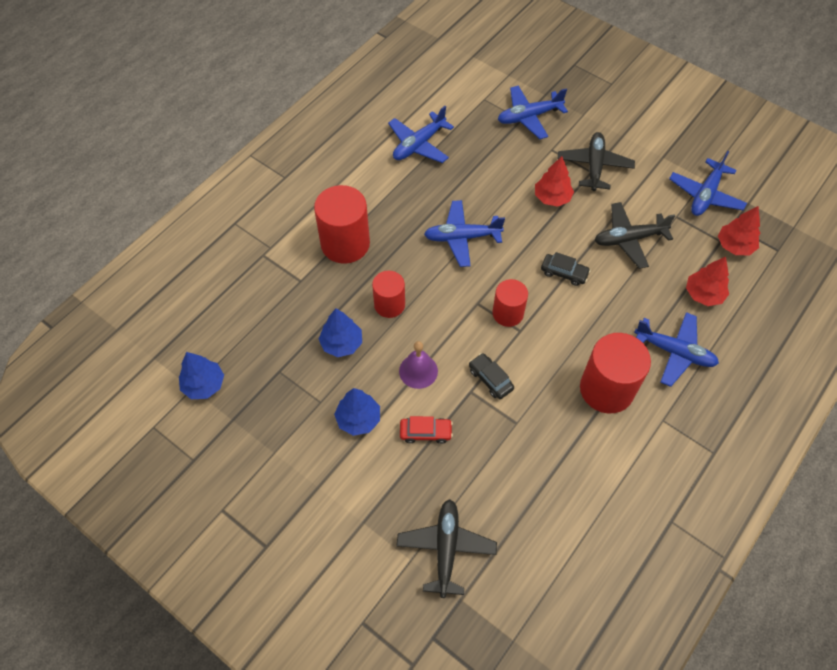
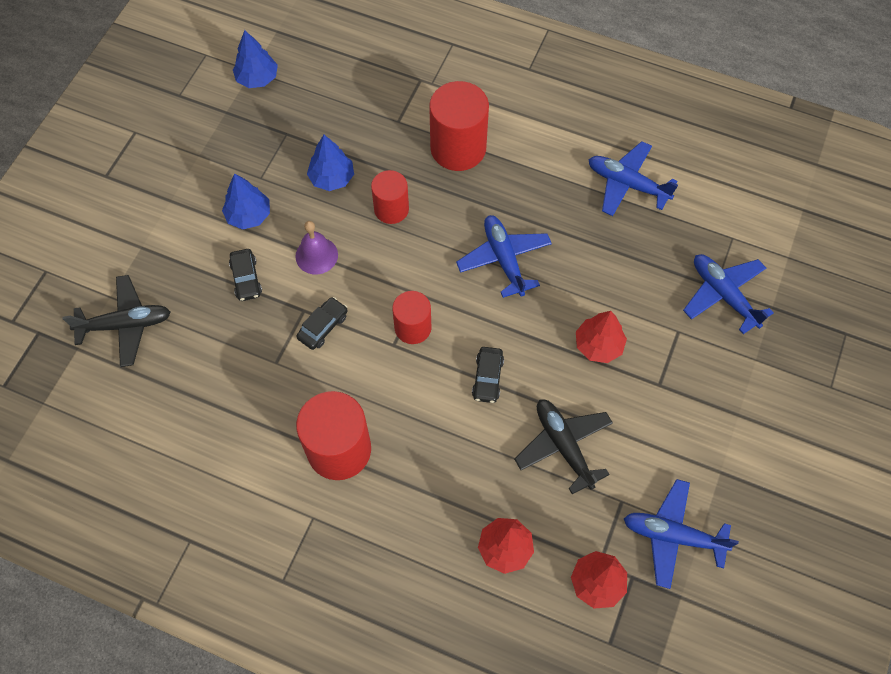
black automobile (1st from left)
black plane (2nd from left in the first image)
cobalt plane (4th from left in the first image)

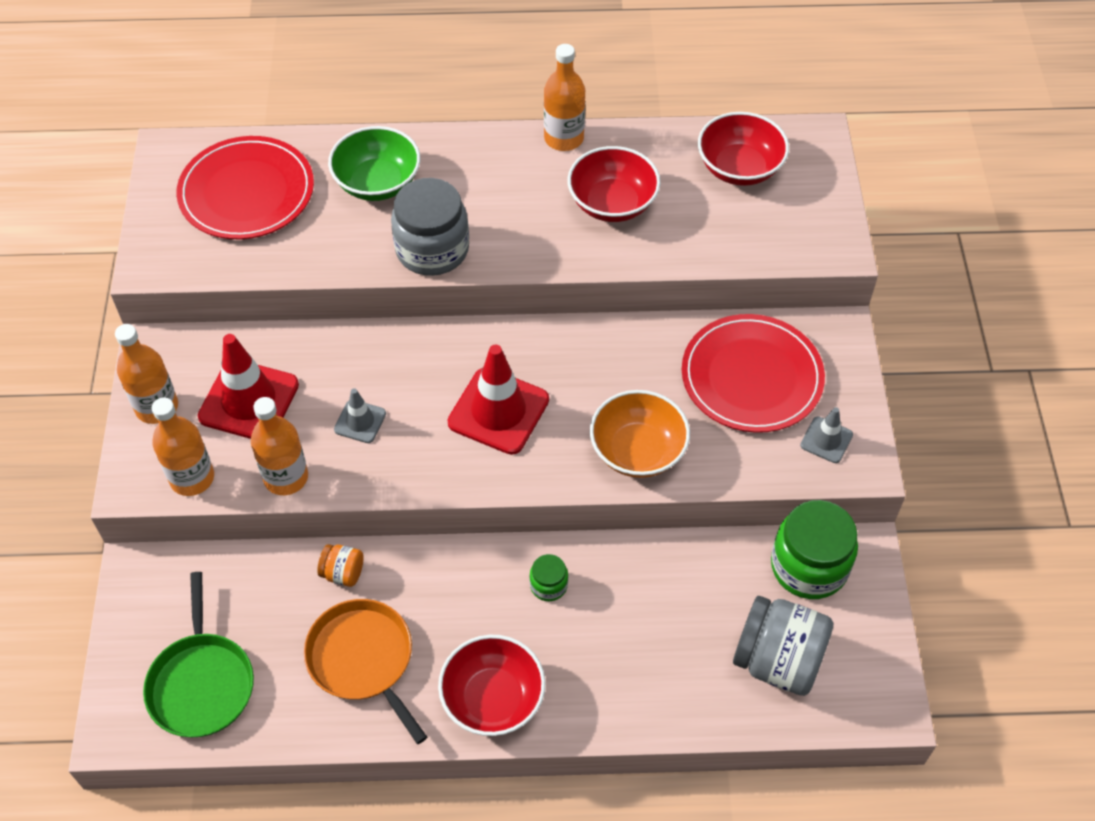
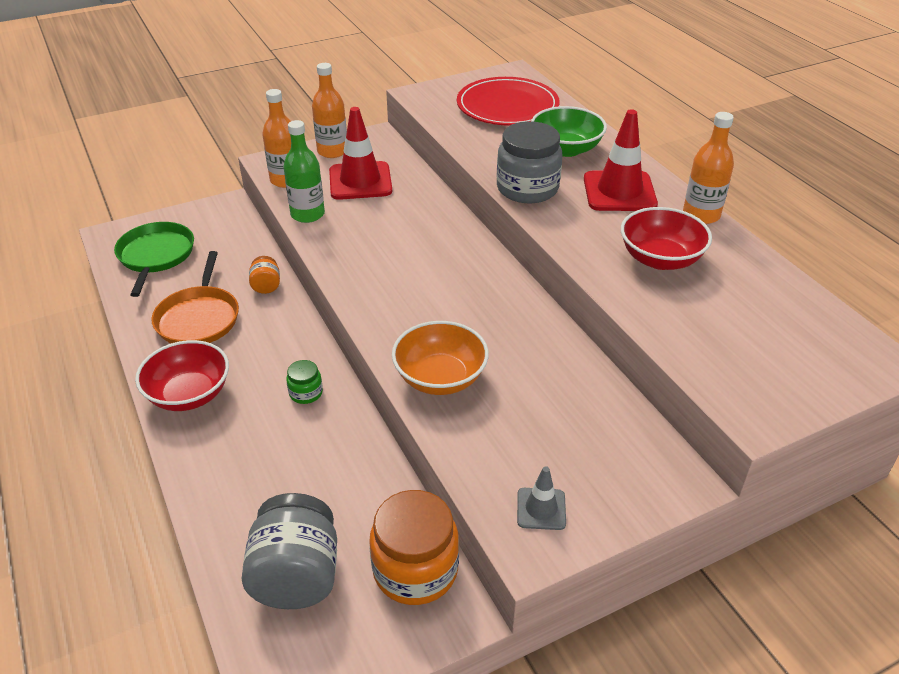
green skillet
green flask
bright orange skillet
gray safety cone (1st from left in the first image)
crimson safety cone (2nd from left)
crimson flat dish (2nd from left in the first image)
crimson serving bowl (3rd from left in the first image)
bright orange jam jar (2nd from left)

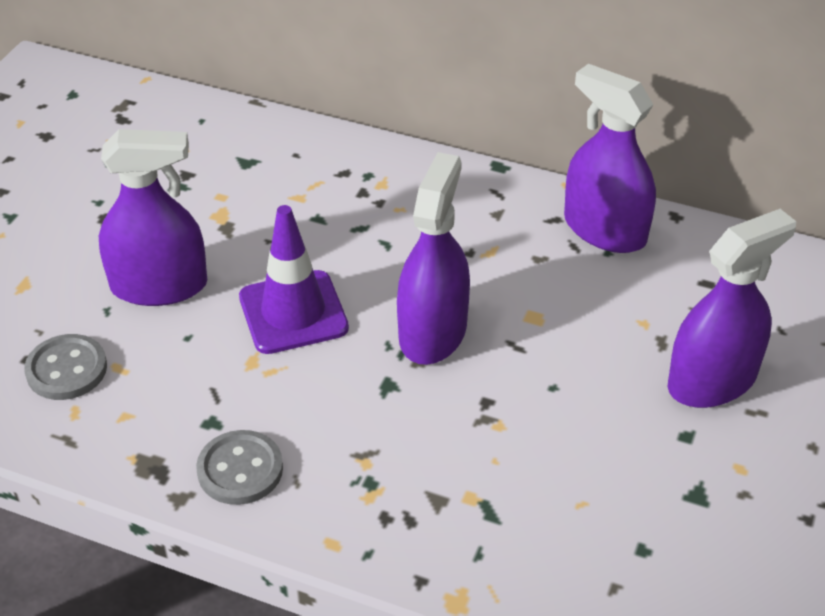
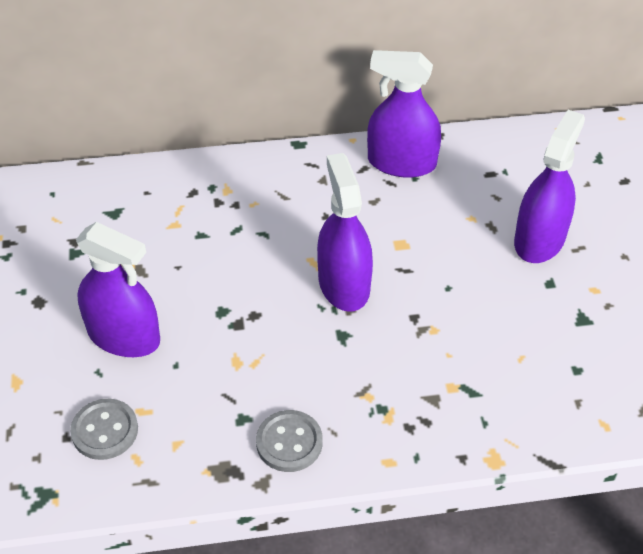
royal purple sprayer (1st from left)
royal purple safety cone

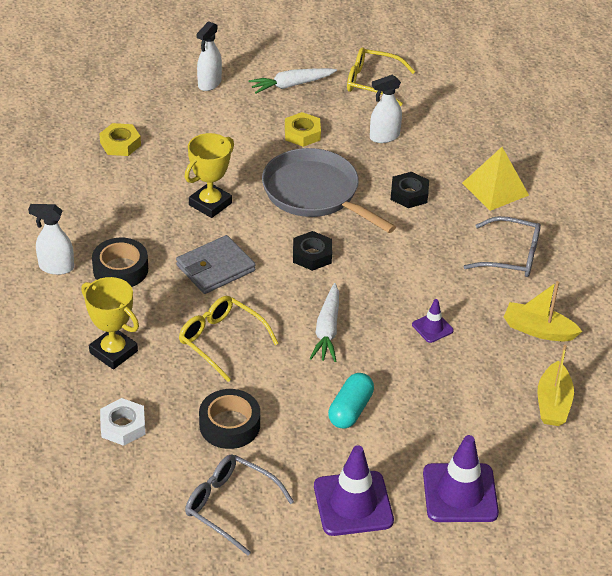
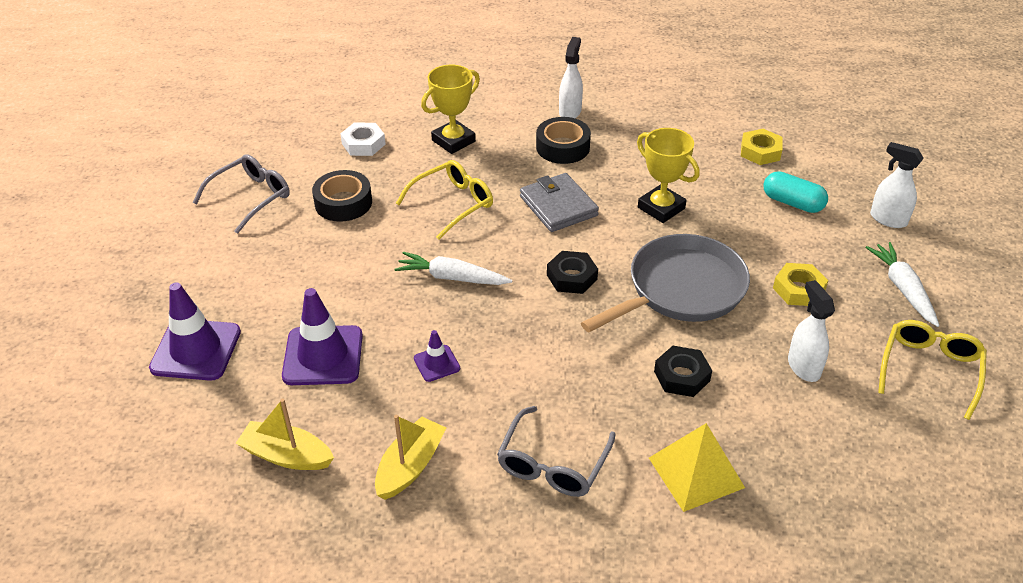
royal purple safety cone (2nd from left)
turquoise pill

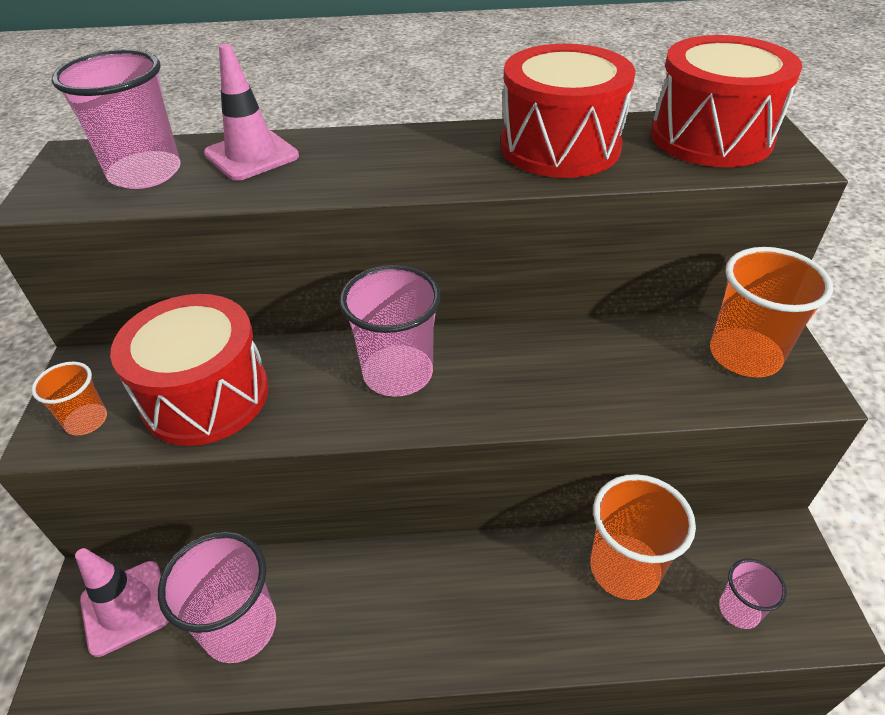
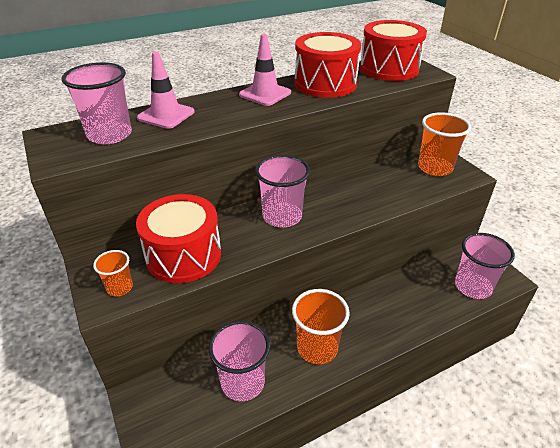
rose-pink safety cone (2nd from left)
bright orange beaker (2nd from left)
rose-pink beaker (4th from left)

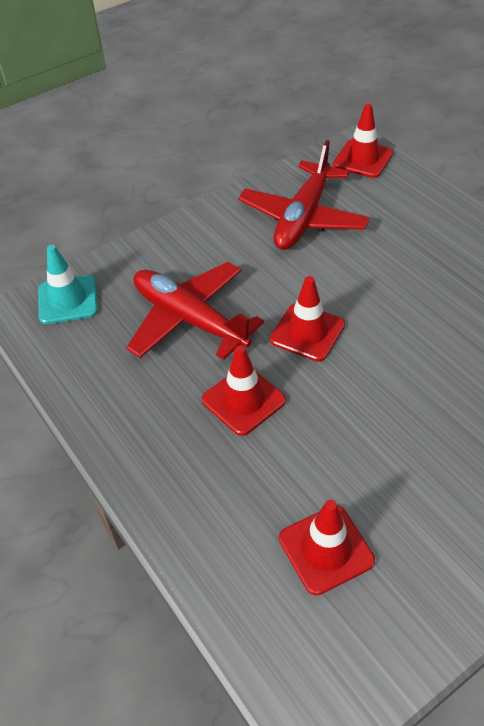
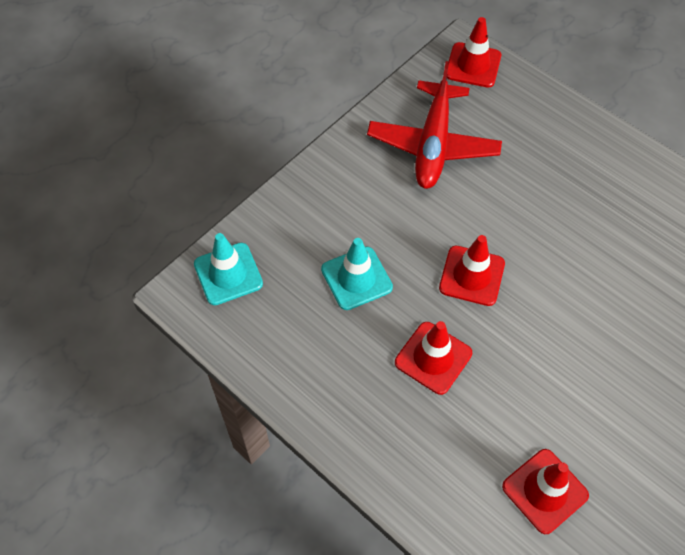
turquoise safety cone (2nd from left)

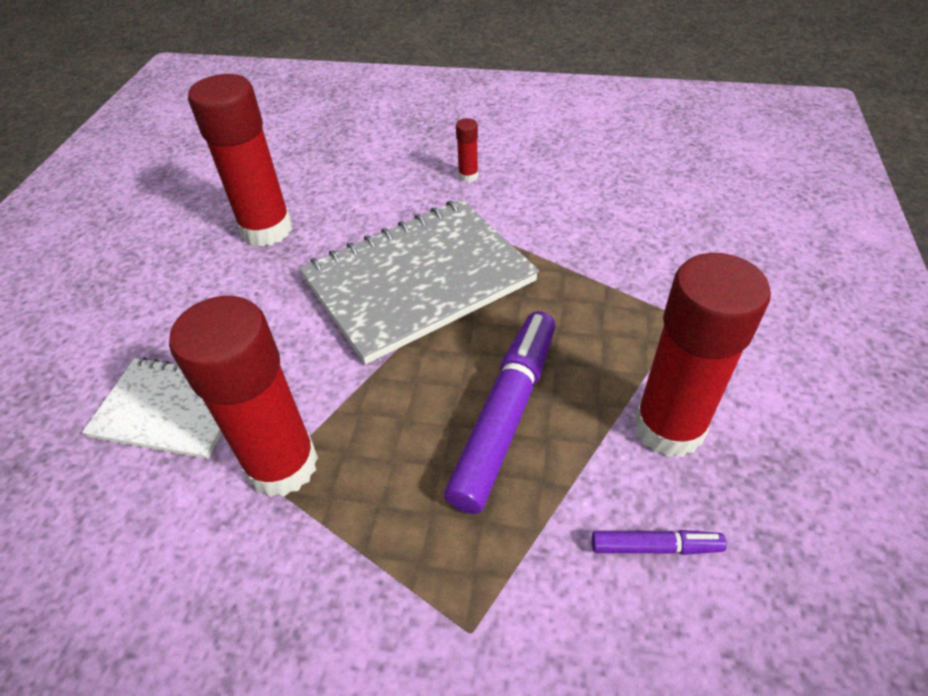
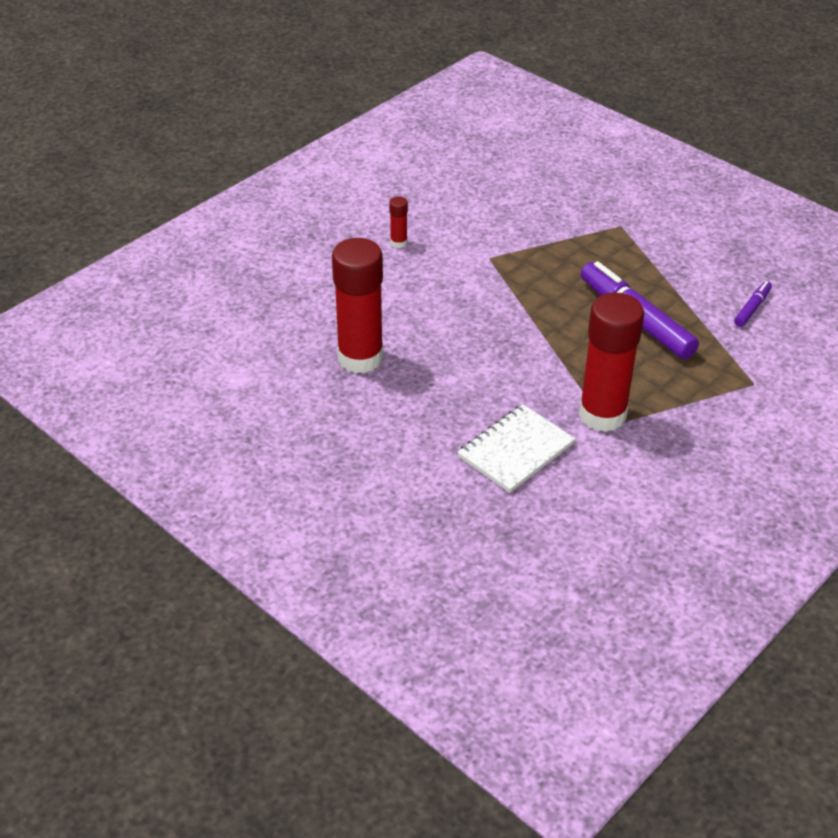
gray notebook
crimson glue stick (4th from left in the first image)

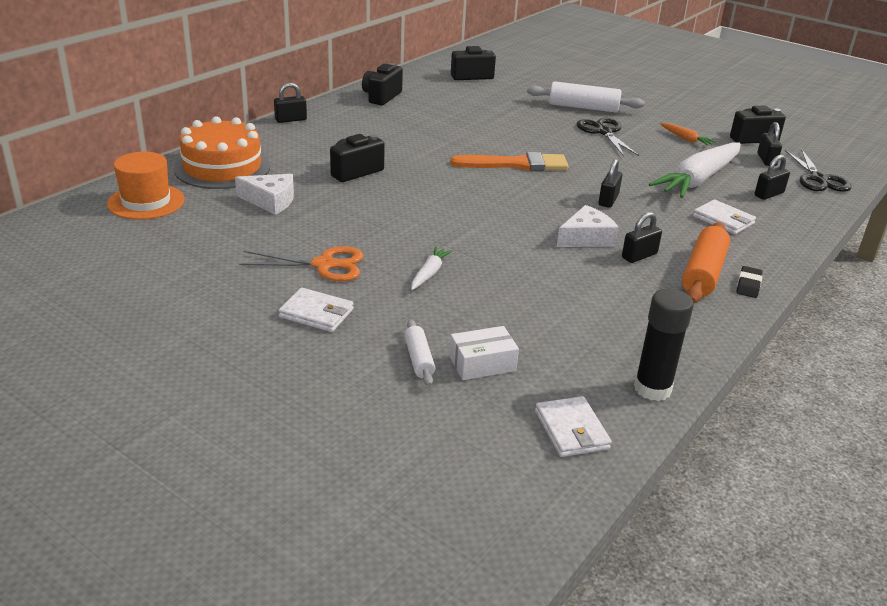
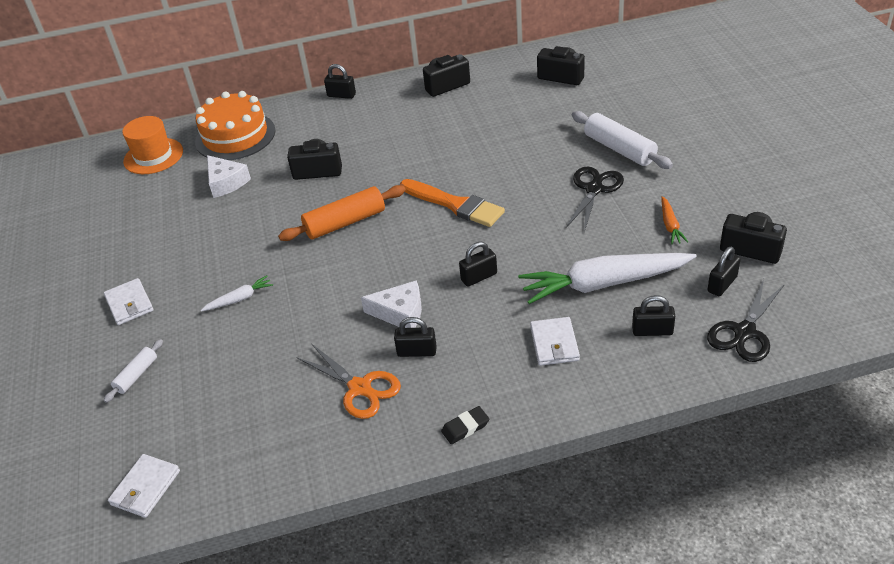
bright orange pair of scissors
snow-white parcel
black glue stick
bright orange rolling pin

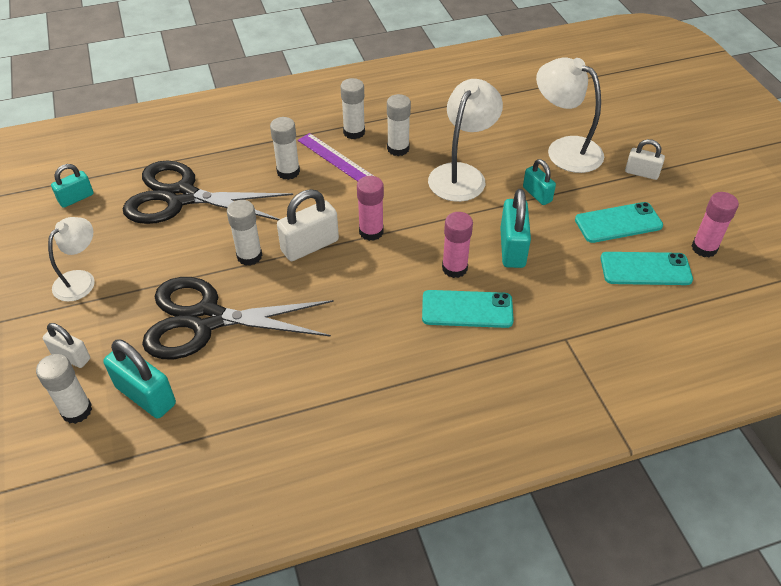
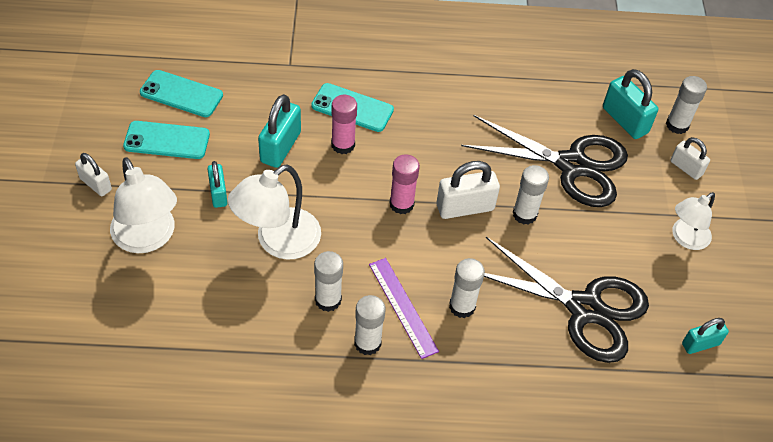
rose-pink glue stick (3rd from left in the first image)

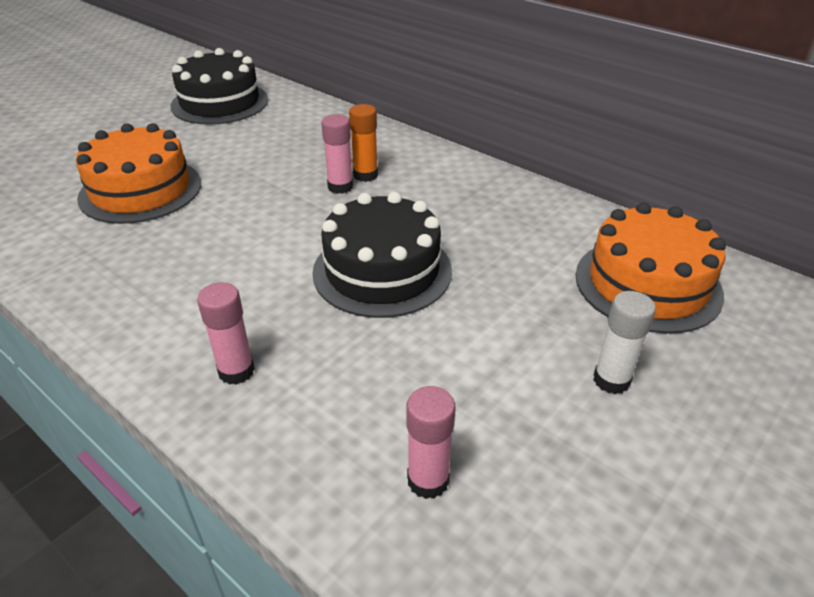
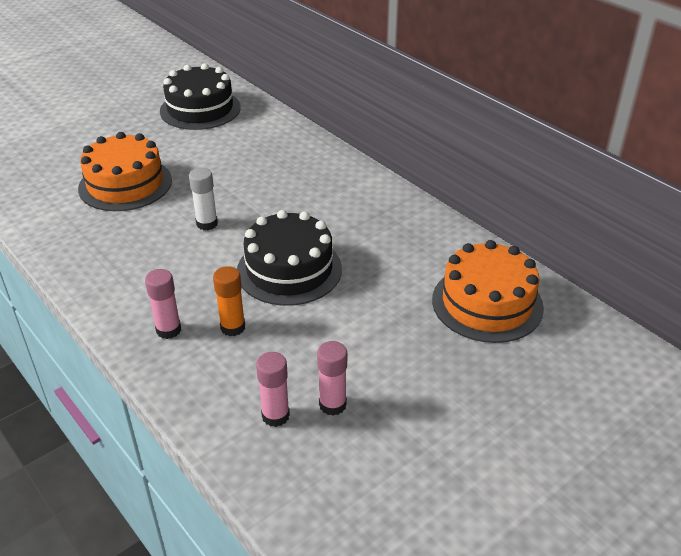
rose-pink glue stick (3rd from left)
bright orange glue stick
snow-white glue stick

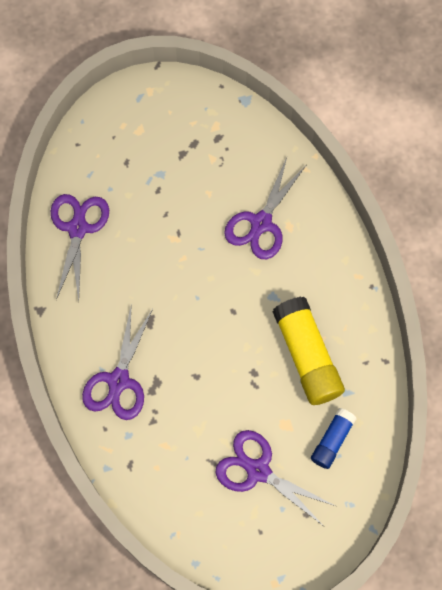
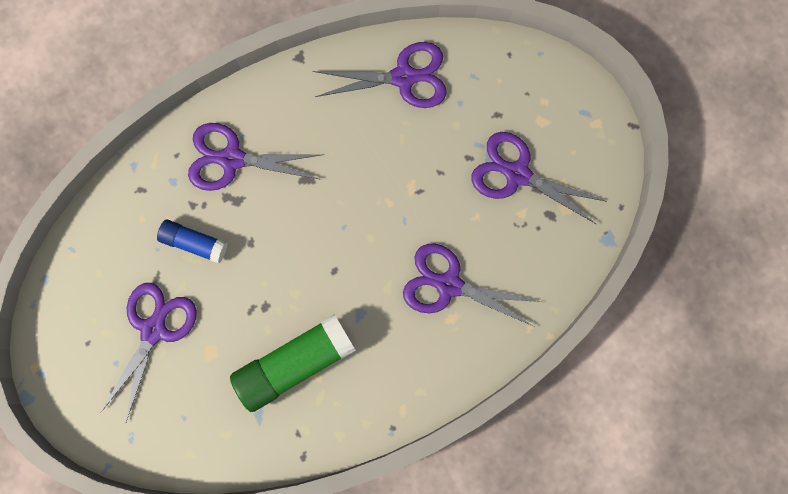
green glue stick
cobalt glue stick
royal purple pair of scissors (5th from left)

